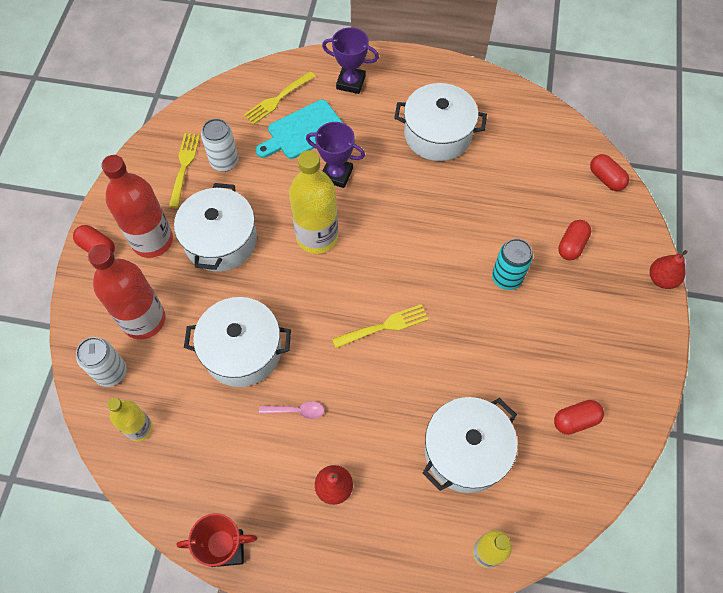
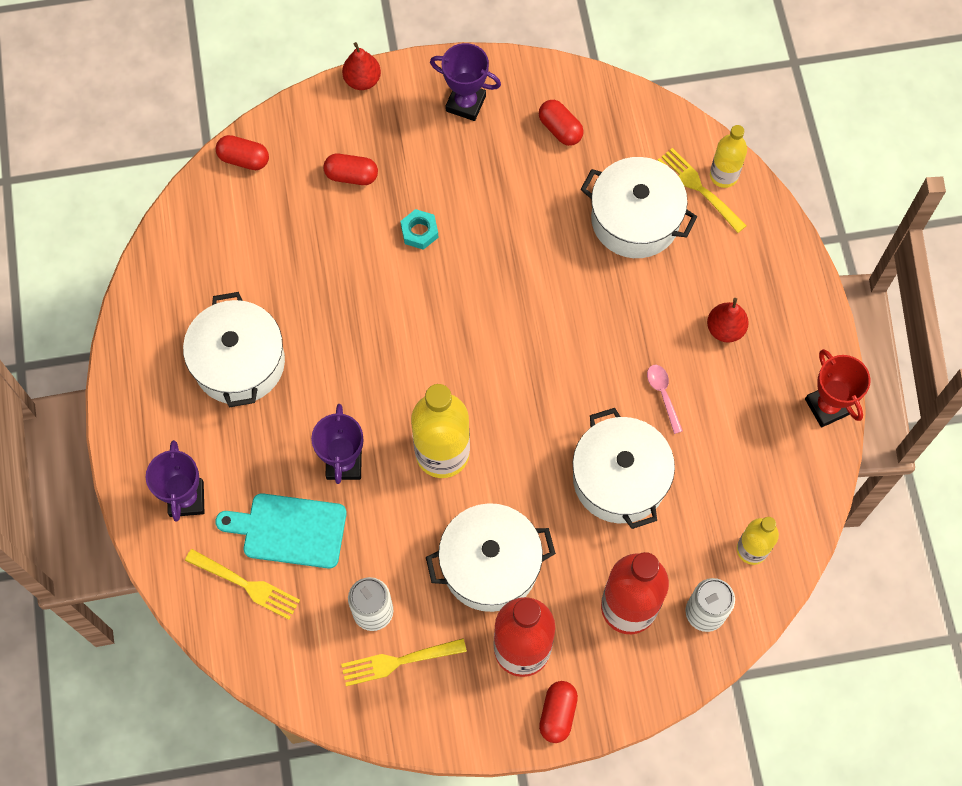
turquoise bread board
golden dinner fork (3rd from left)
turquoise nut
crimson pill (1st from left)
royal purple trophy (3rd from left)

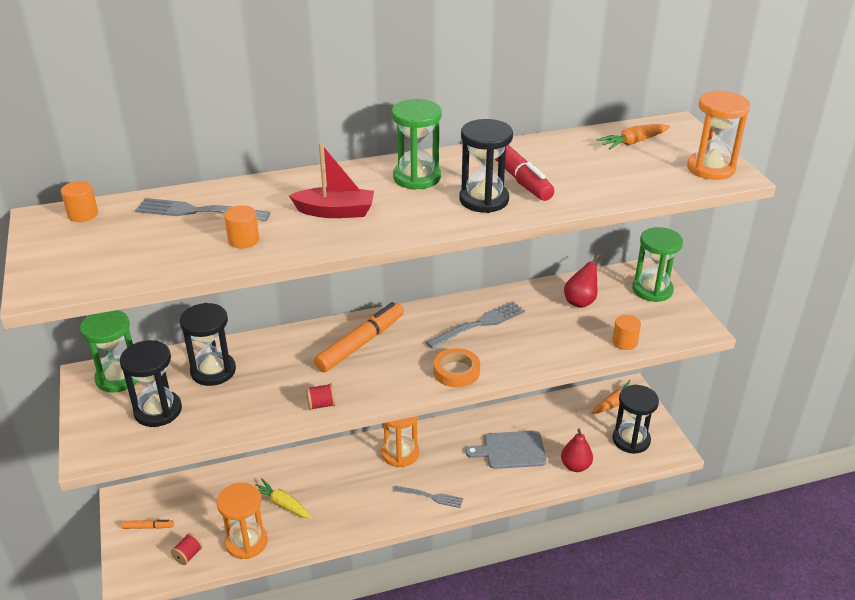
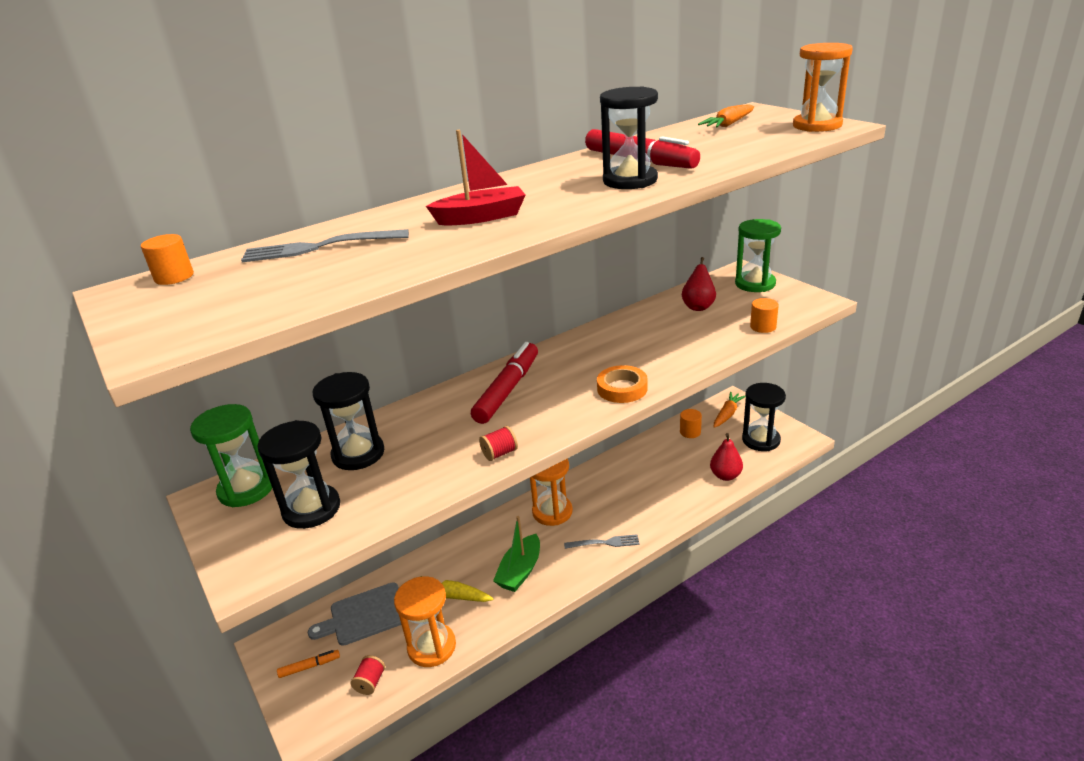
bright orange cylinder shape (2nd from left)
crimson felt pen (1st from left)
green hourglass (2nd from left in the first image)
gray dinner fork (3rd from left in the first image)
gray bread board
green toy boat

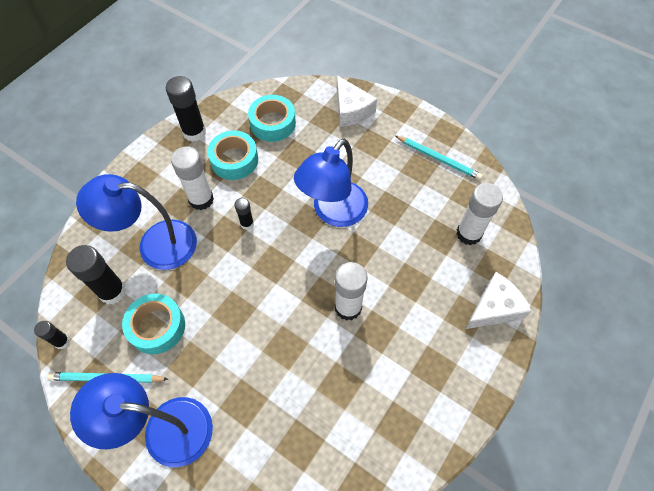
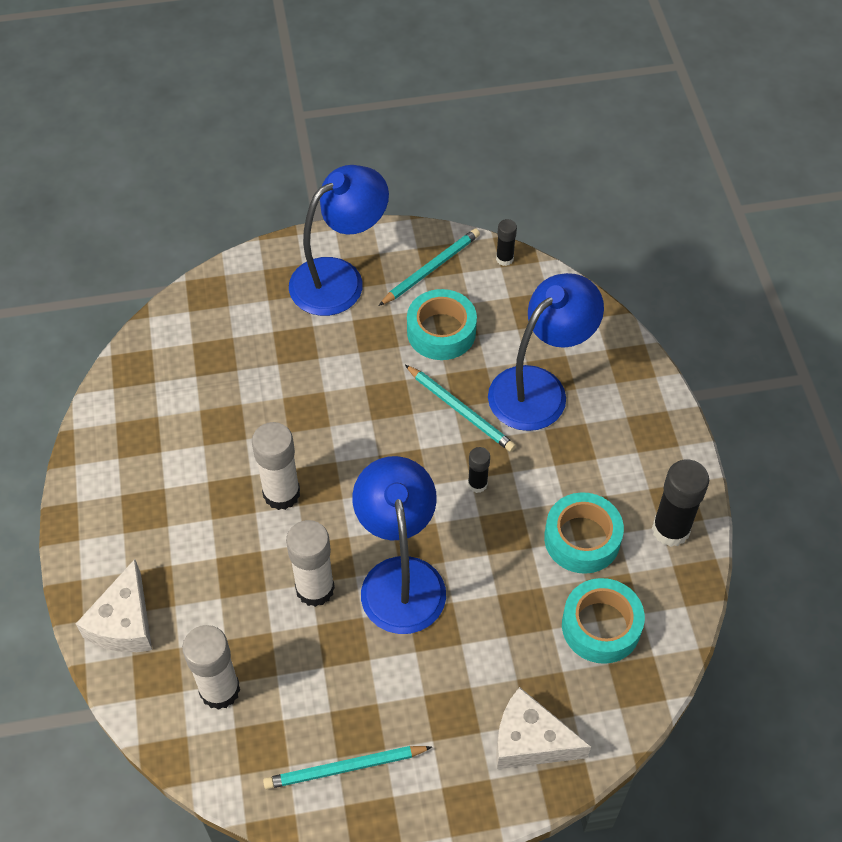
black glue stick (2nd from left in the first image)
snow-white glue stick (3rd from left)
turquoise wooden pencil (3rd from left)

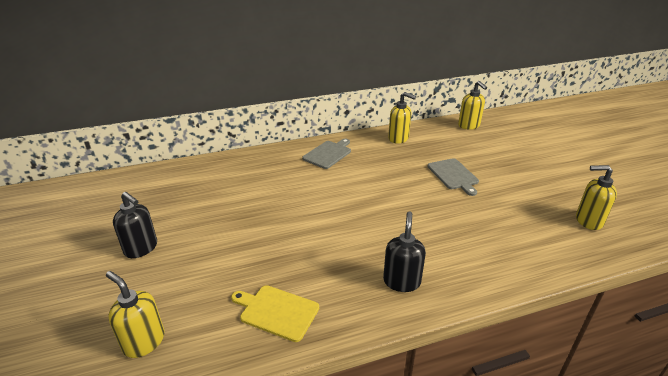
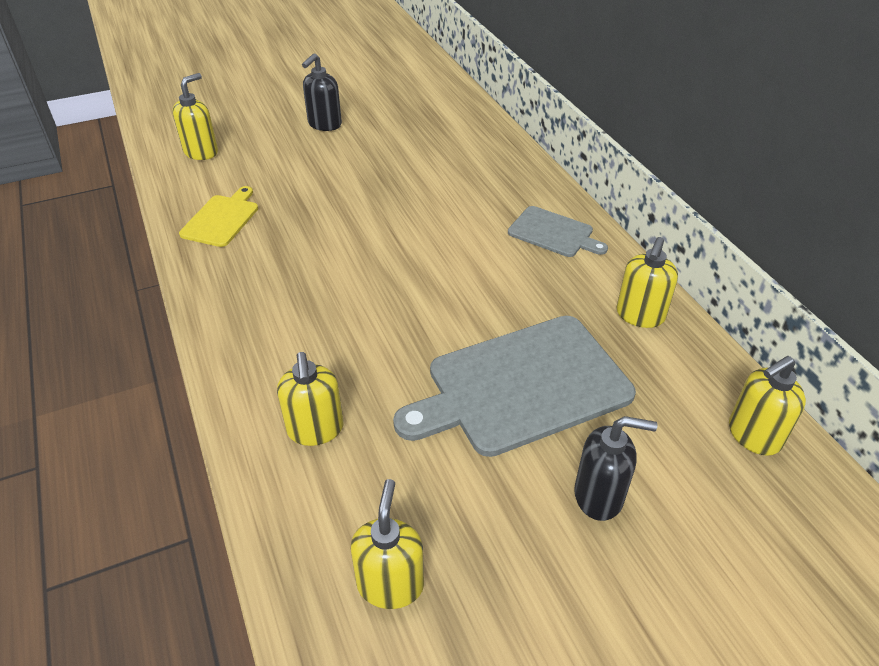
black soap dispenser (2nd from left)
gray bread board (1st from left)
golden soap dispenser (2nd from left)

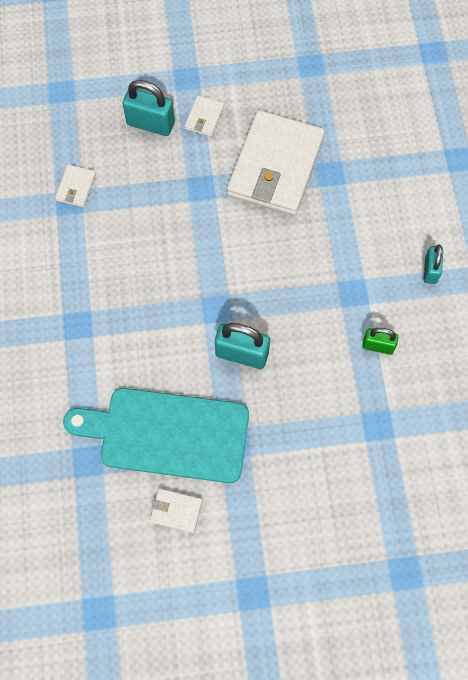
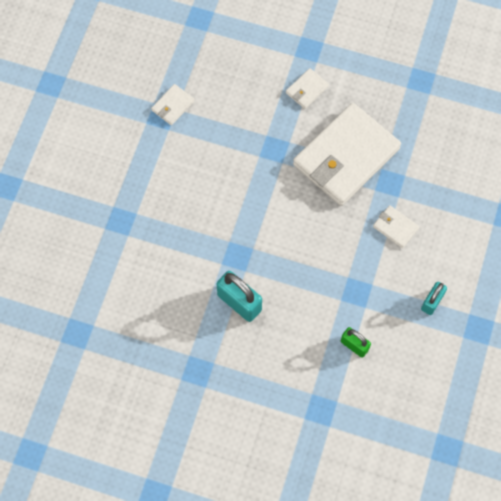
turquoise bread board
turquoise small lock (1st from left in the first image)
snow-white wallet (4th from left)

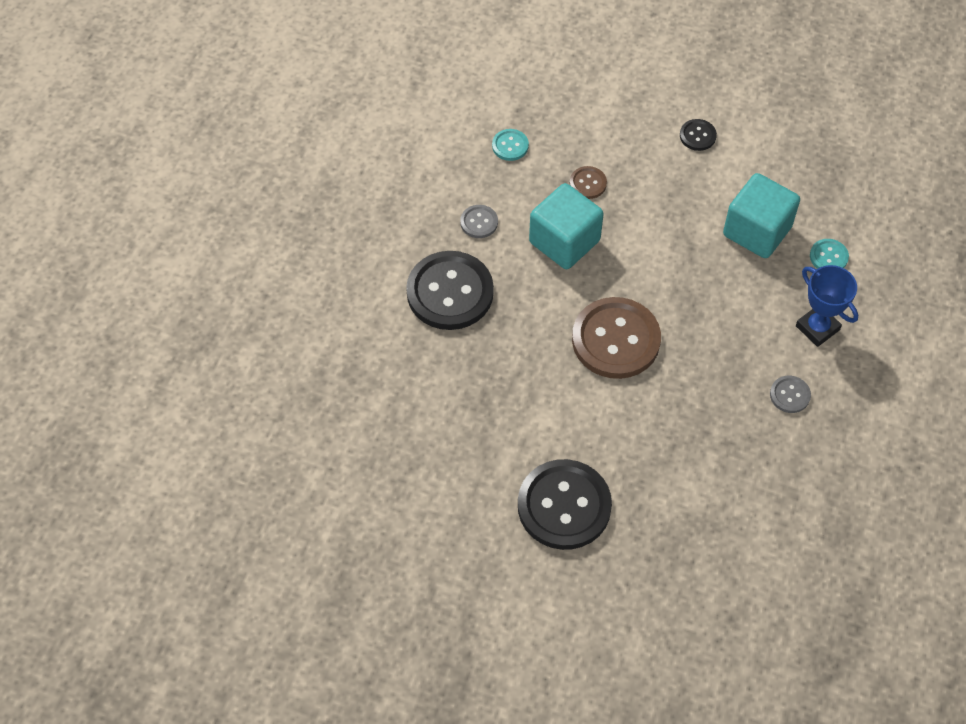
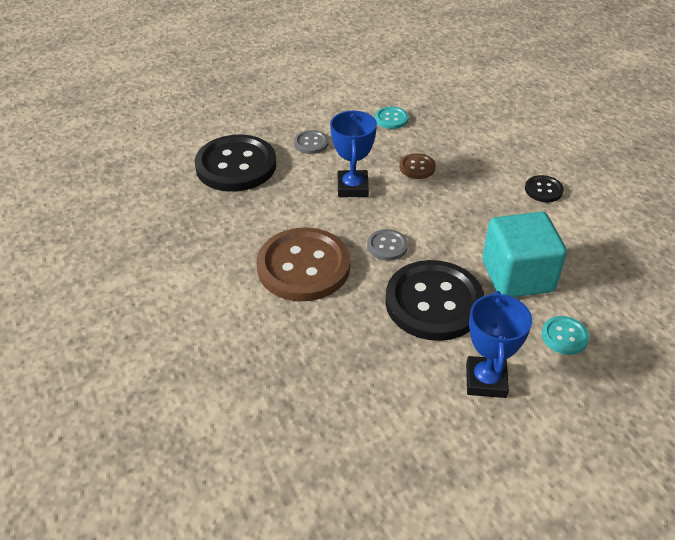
black sewing button (2nd from left)
cobalt trophy (1st from left)
gray sewing button (2nd from left)

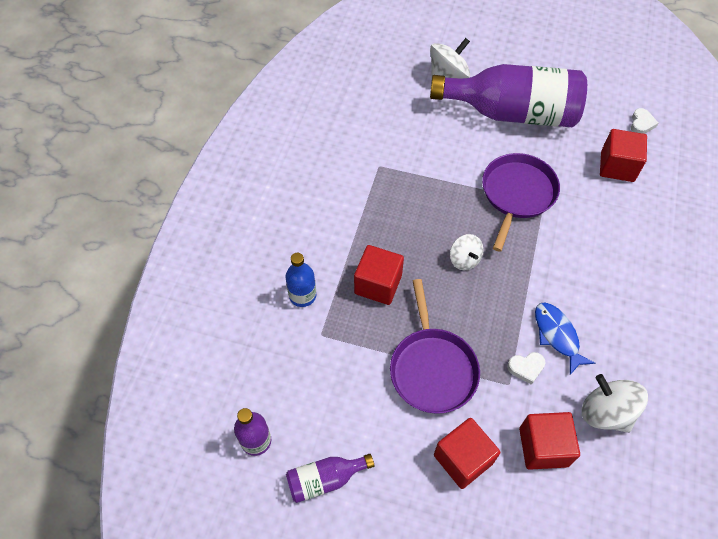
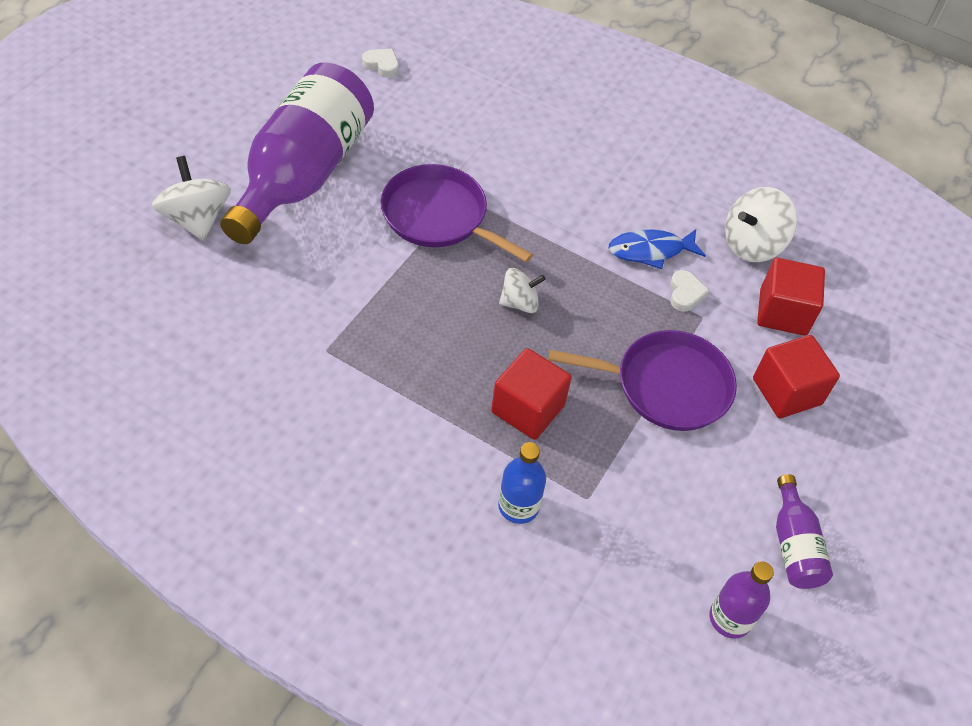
crimson solid cube (4th from left in the first image)

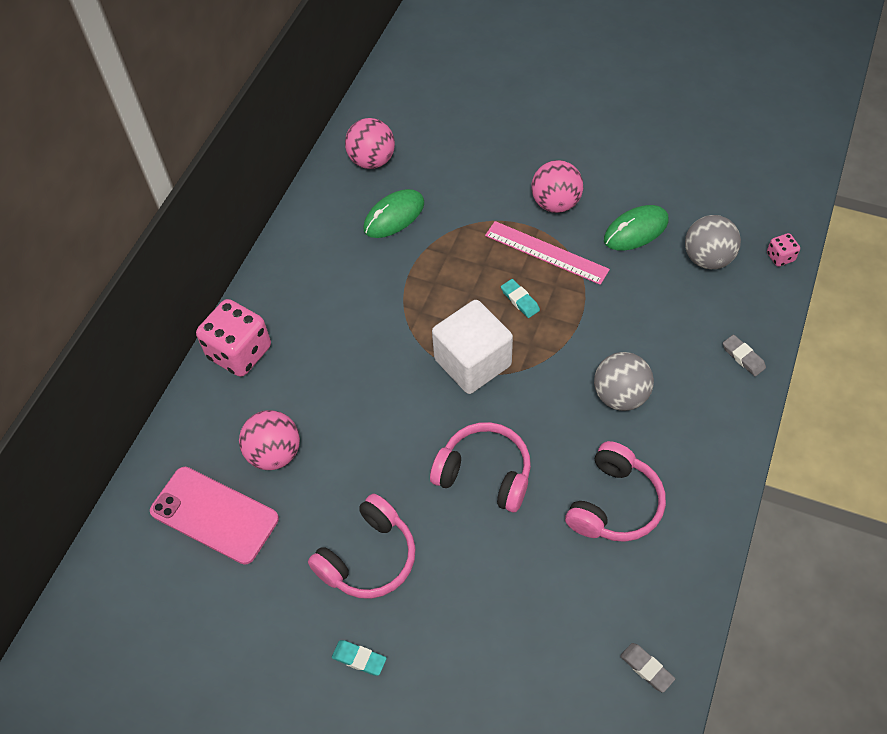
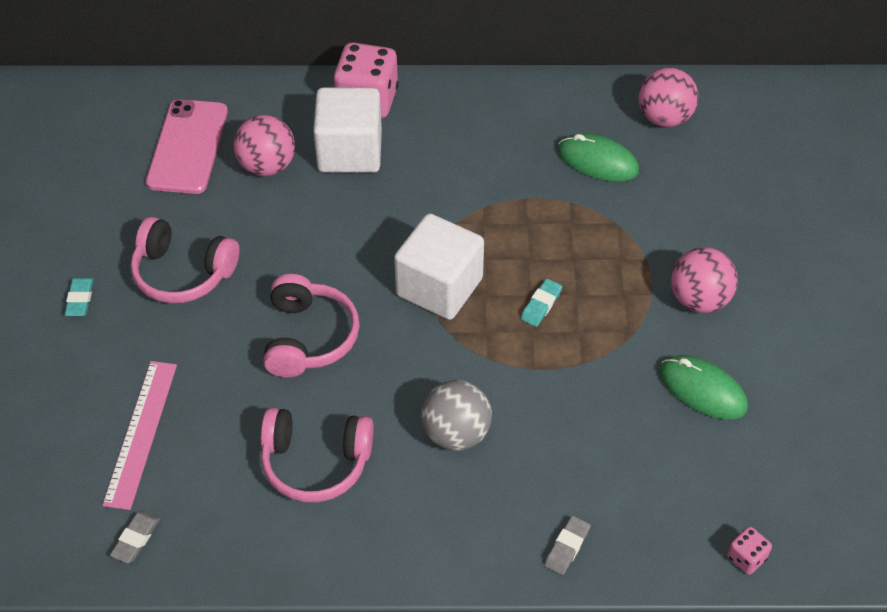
rose-pink ruler
gray play ball (2nd from left in the first image)
snow-white solid cube (1st from left)

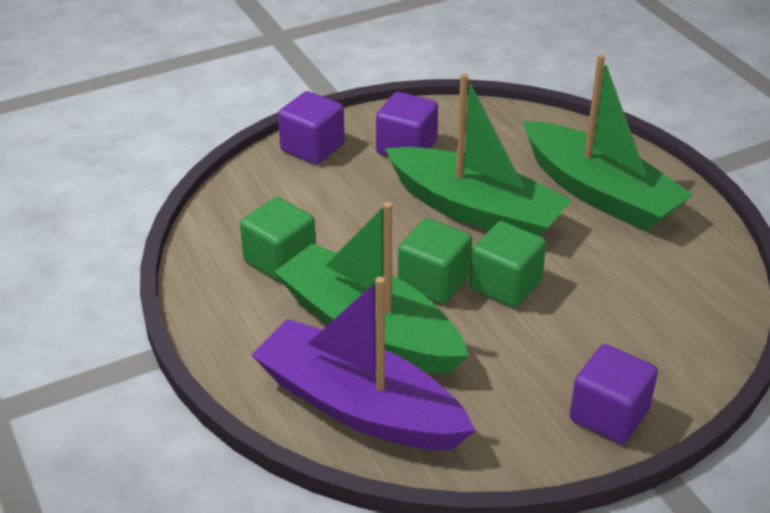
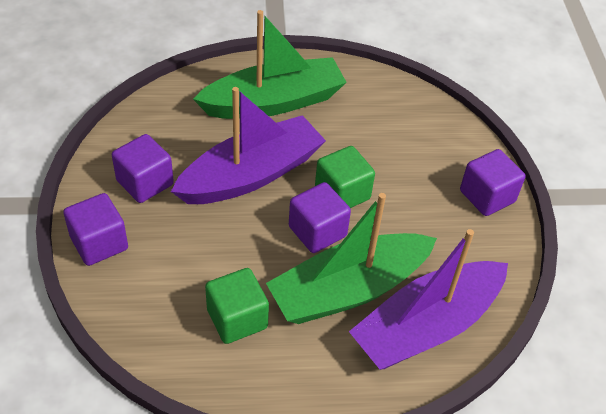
royal purple toy boat (1st from left)
royal purple solid cube (3rd from left)

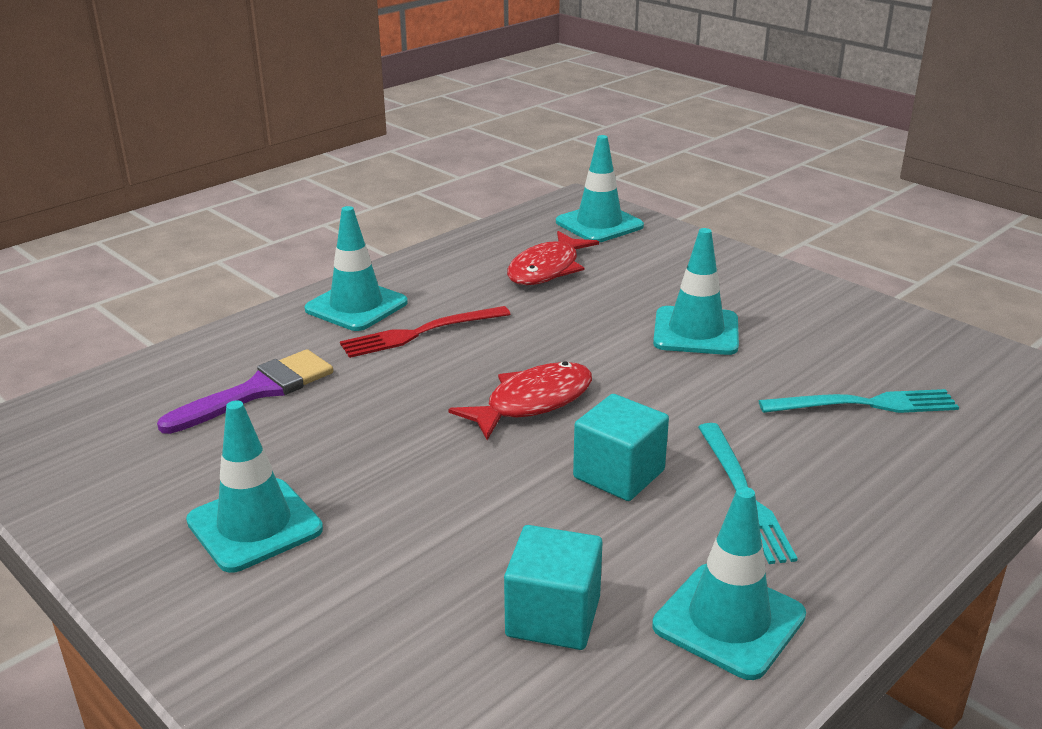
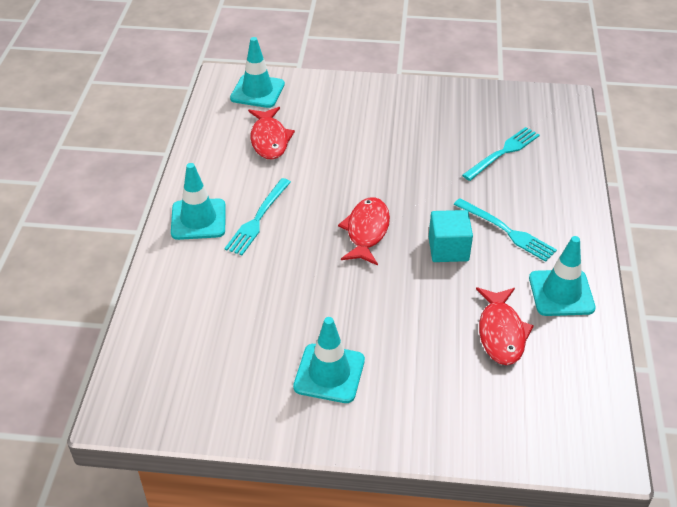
royal purple brush
turquoise dinner fork (1st from left)
crimson fish figure (3rd from left)
turquoise safety cone (4th from left in the first image)

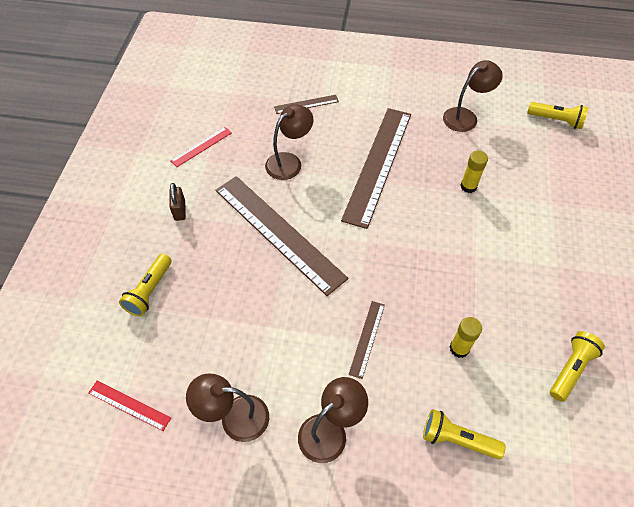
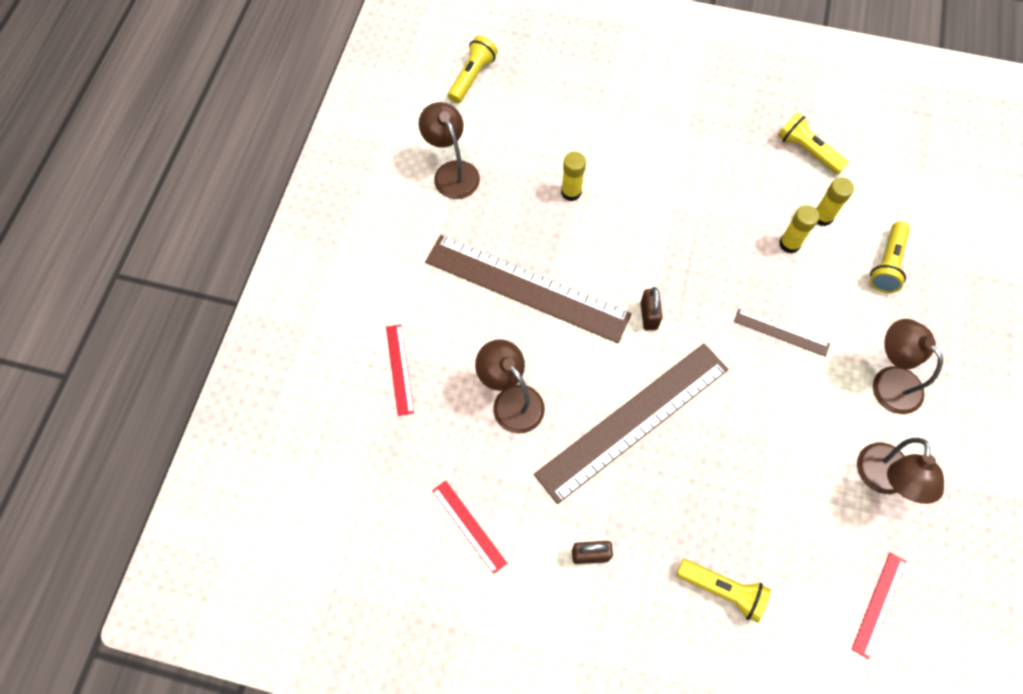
crimson ruler (1st from left)
dark brown small lock (2nd from left)
golden glue stick (3rd from left)

